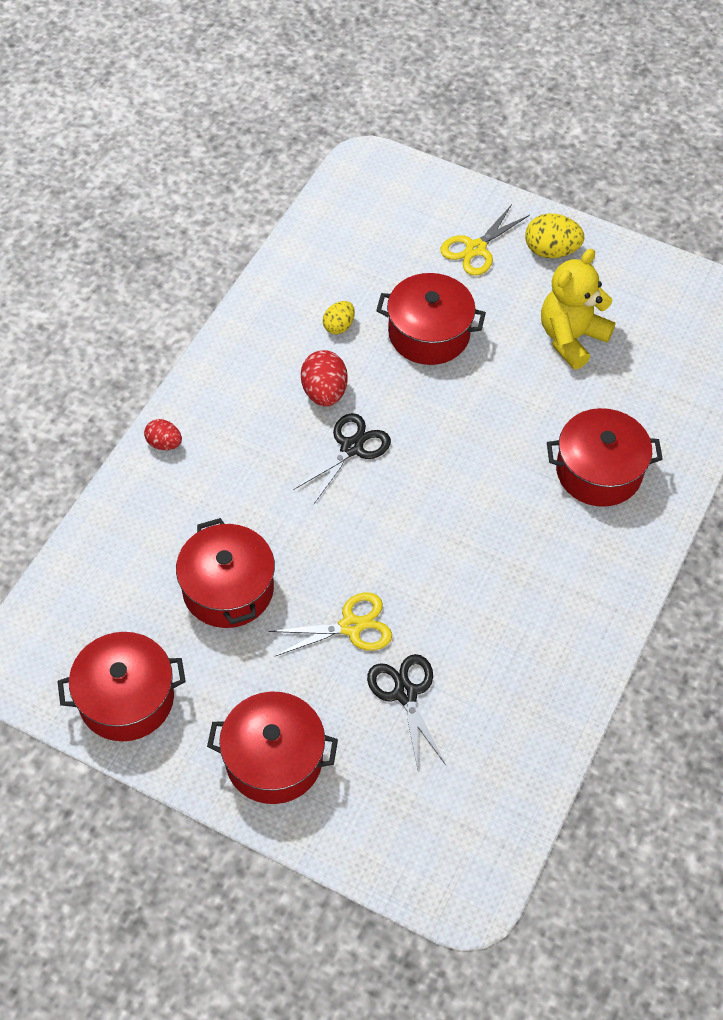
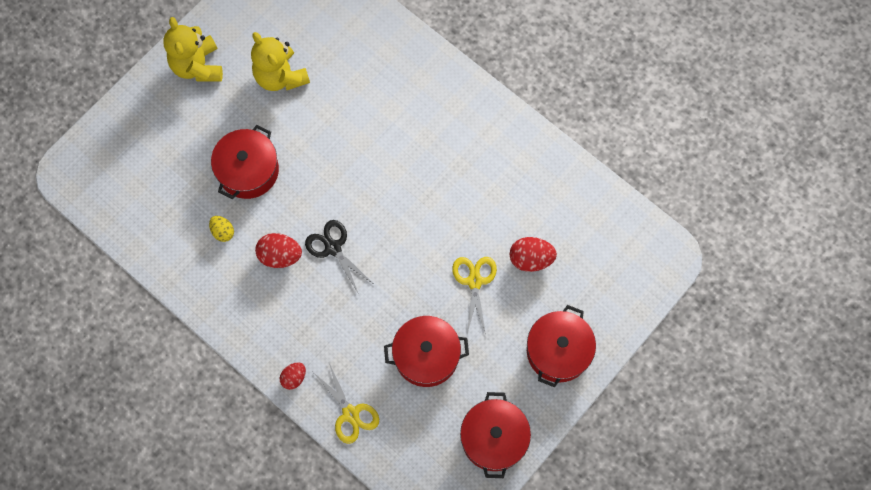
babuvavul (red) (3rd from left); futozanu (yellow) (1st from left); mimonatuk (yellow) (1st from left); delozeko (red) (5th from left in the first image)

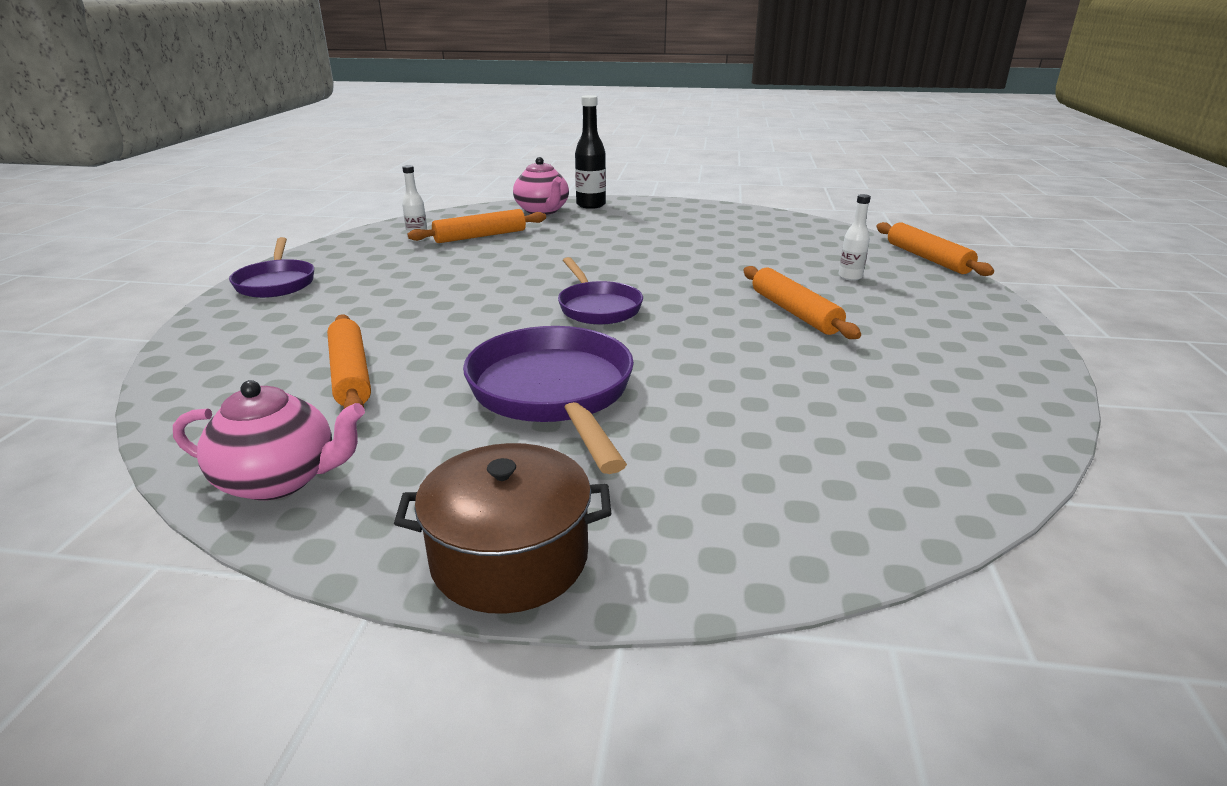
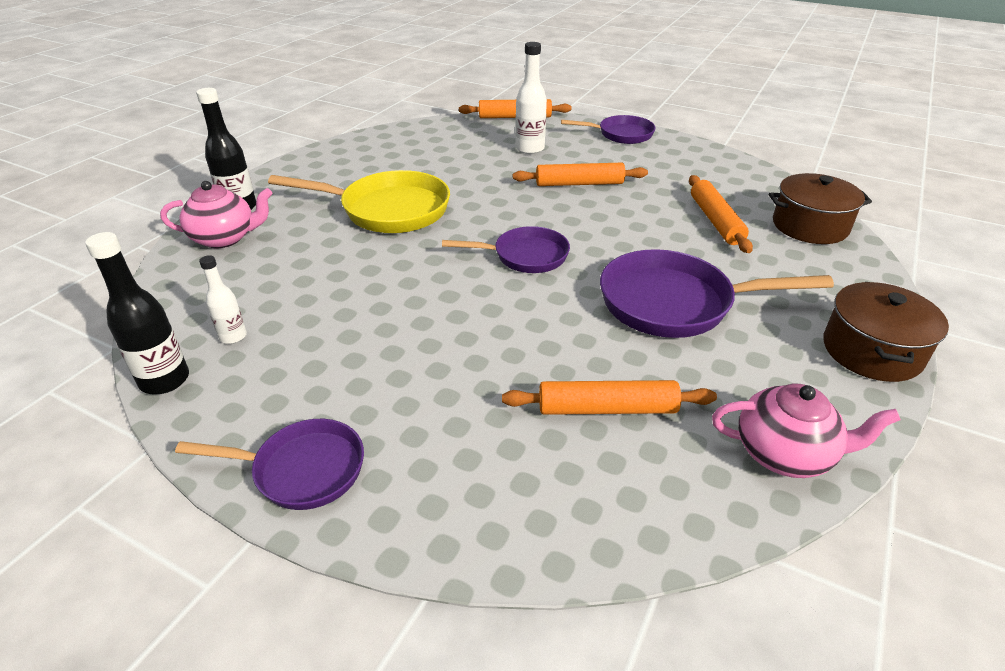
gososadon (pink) (2nd from left); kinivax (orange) (4th from left); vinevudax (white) (2nd from left); vinevudax (black) (1st from left); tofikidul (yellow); tofikidul (purple) (3rd from left); delozeko (brown) (1st from left)

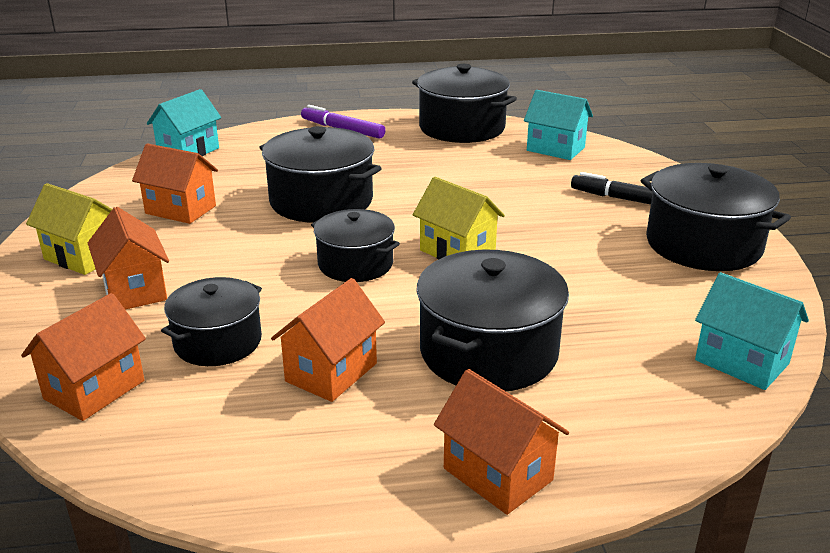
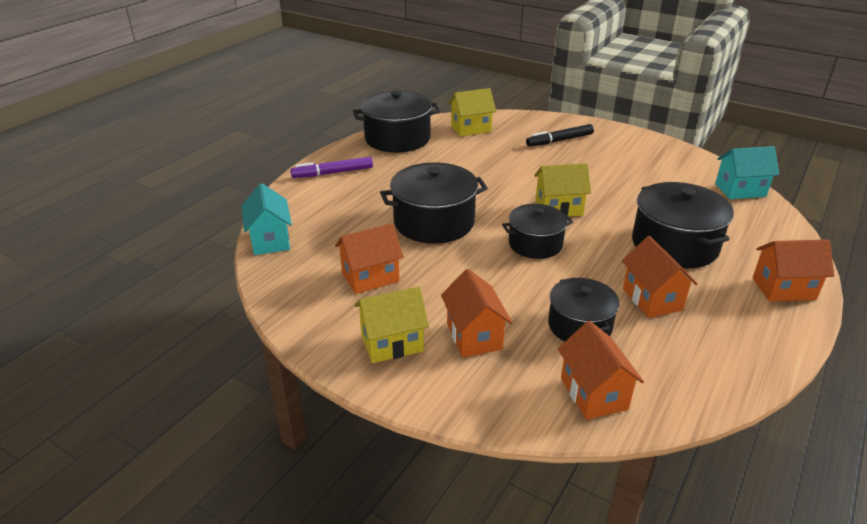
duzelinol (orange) (2nd from left); duzelinol (yellow) (2nd from left); delozeko (black) (6th from left in the first image)

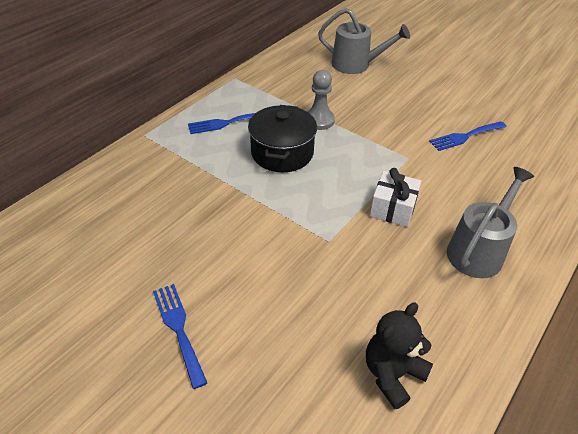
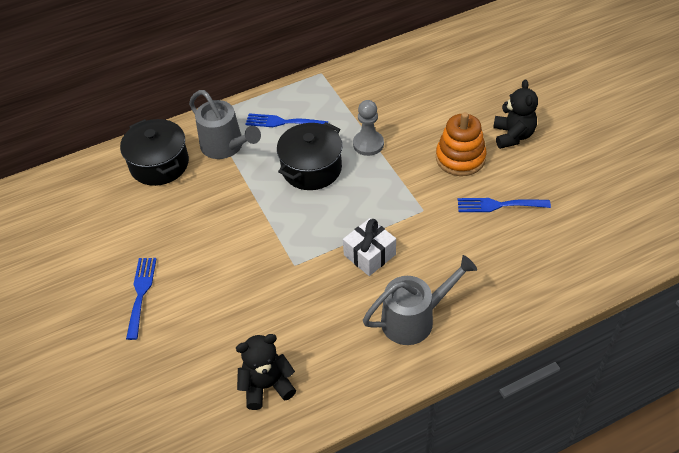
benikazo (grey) (1st from left); delozeko (black) (1st from left); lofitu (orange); mimonatuk (black) (2nd from left)

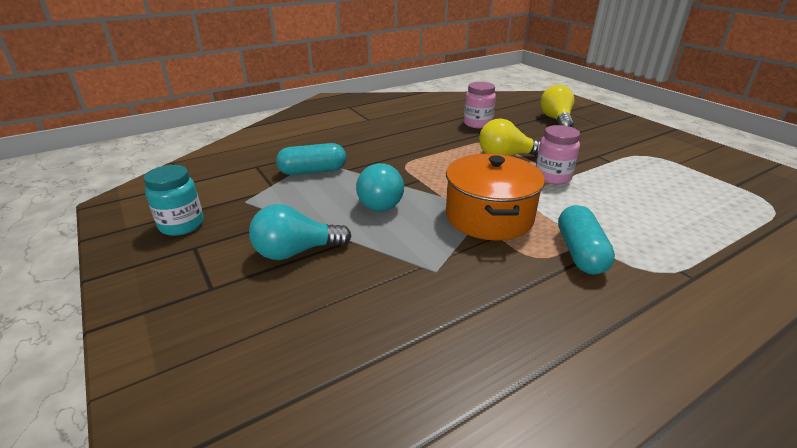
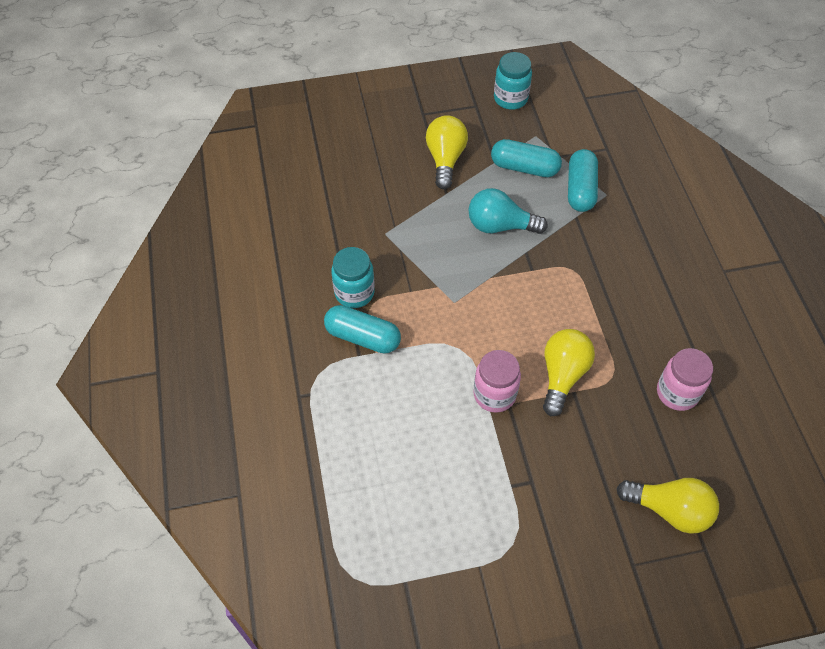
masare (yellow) (1st from left); delozeko (orange); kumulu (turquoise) (1st from left); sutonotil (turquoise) (2nd from left)

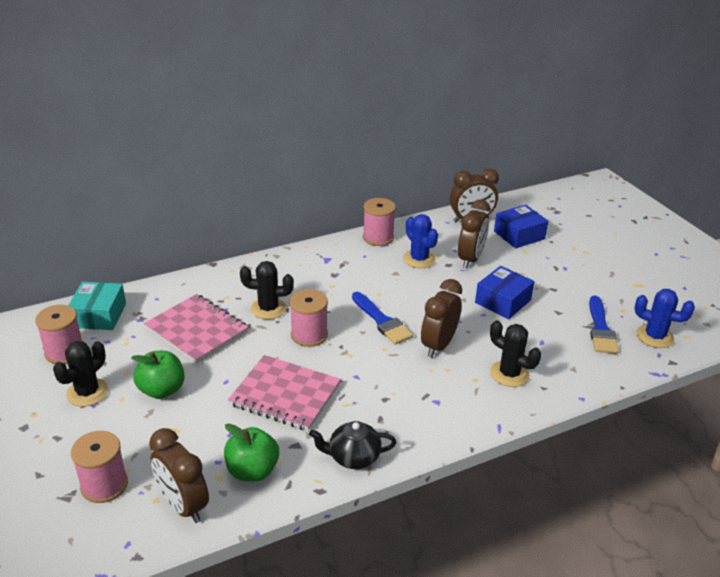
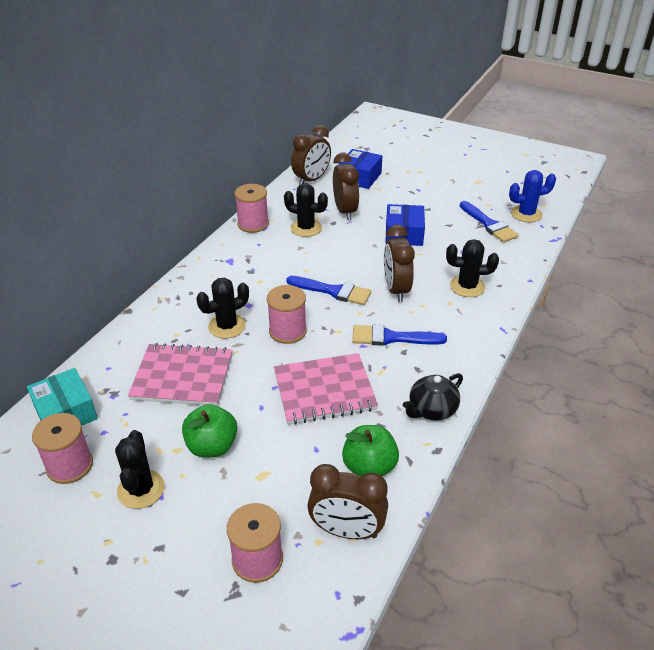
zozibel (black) (3rd from left); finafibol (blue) (2nd from left)

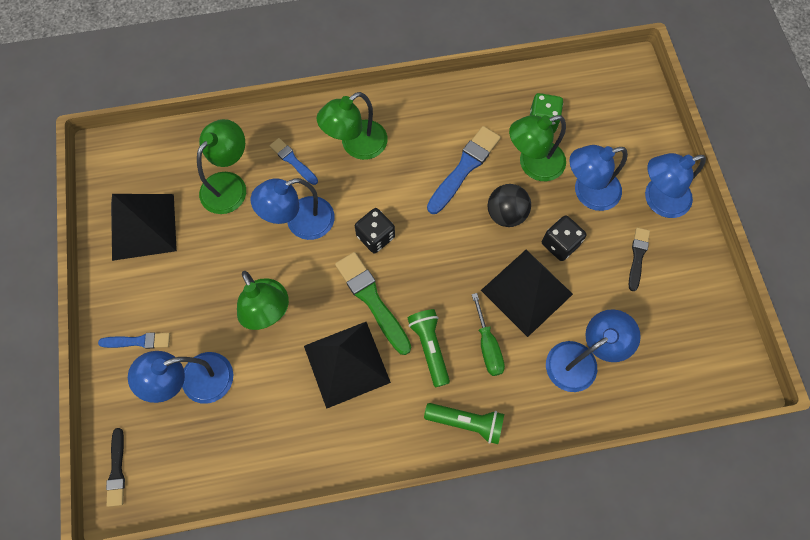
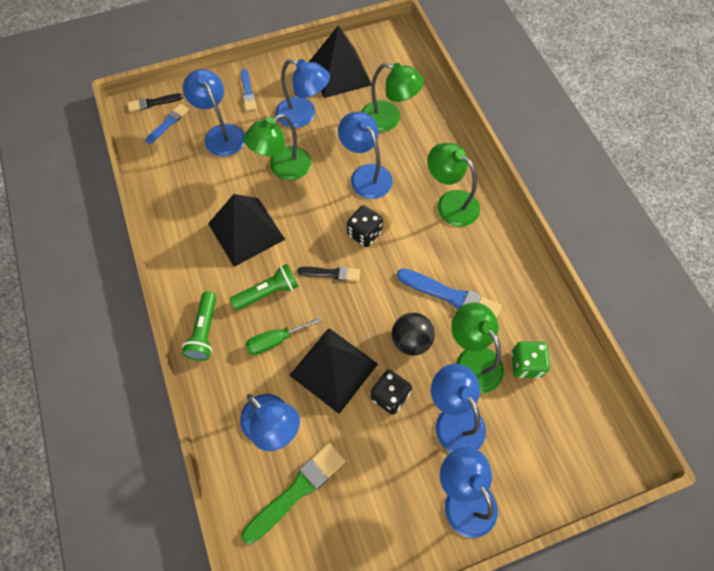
finafibol (blue) (1st from left); finafibol (green); finafibol (black) (2nd from left); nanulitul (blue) (3rd from left)

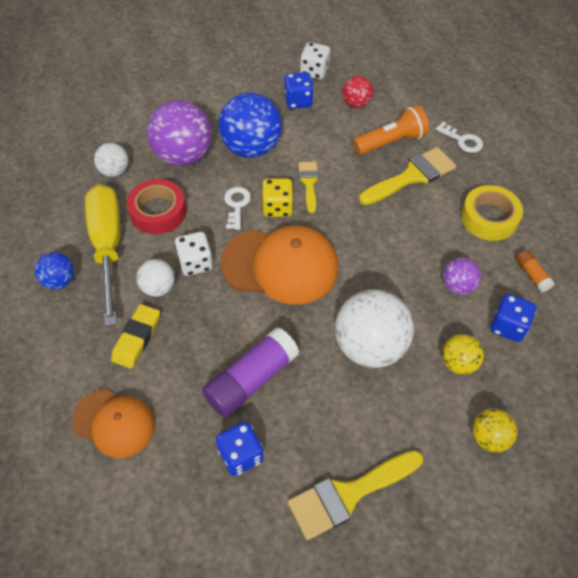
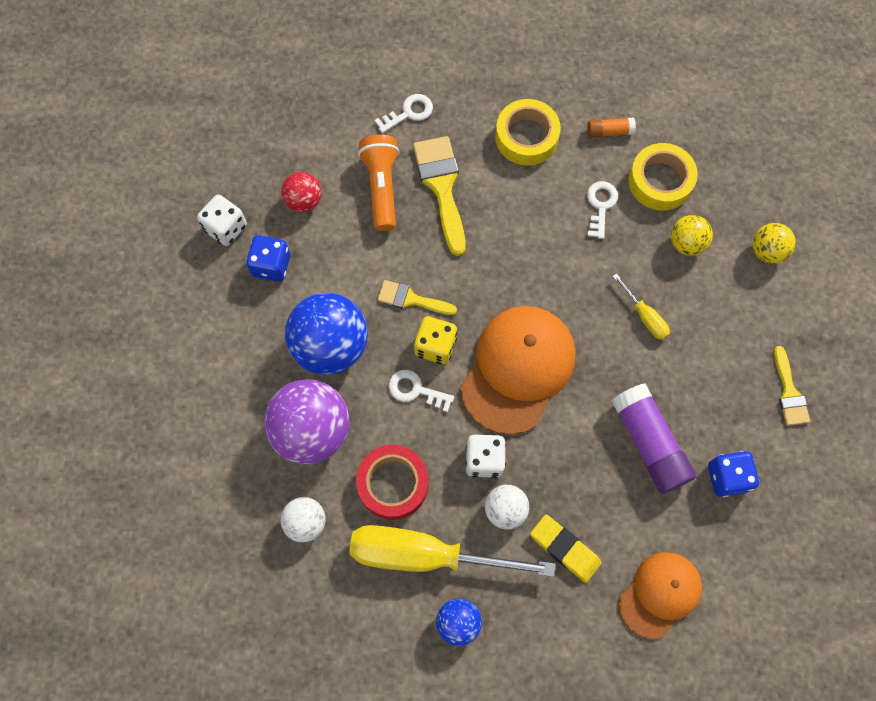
finafibol (yellow) (3rd from left); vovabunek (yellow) (2nd from left); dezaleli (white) (3rd from left); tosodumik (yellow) (2nd from left)

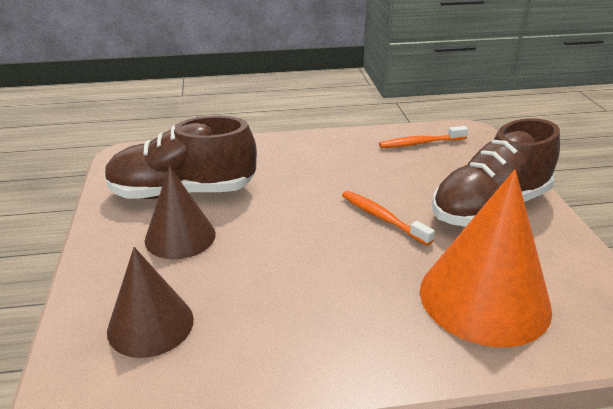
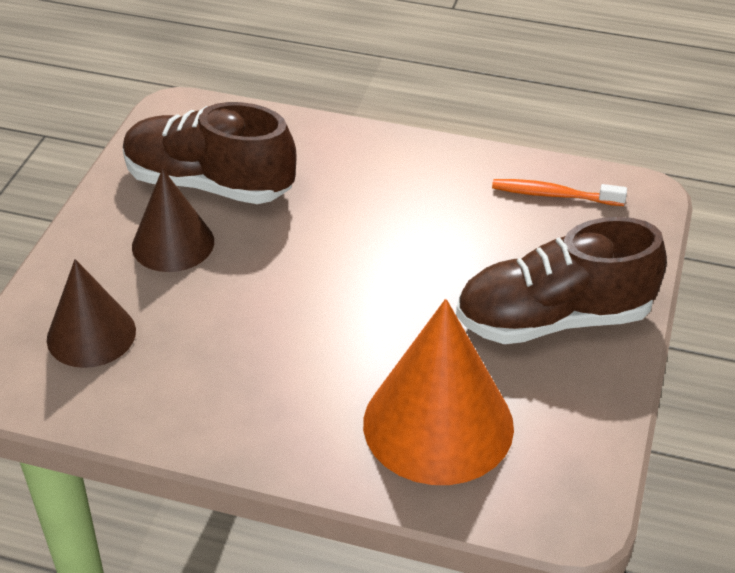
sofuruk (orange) (1st from left in the first image)

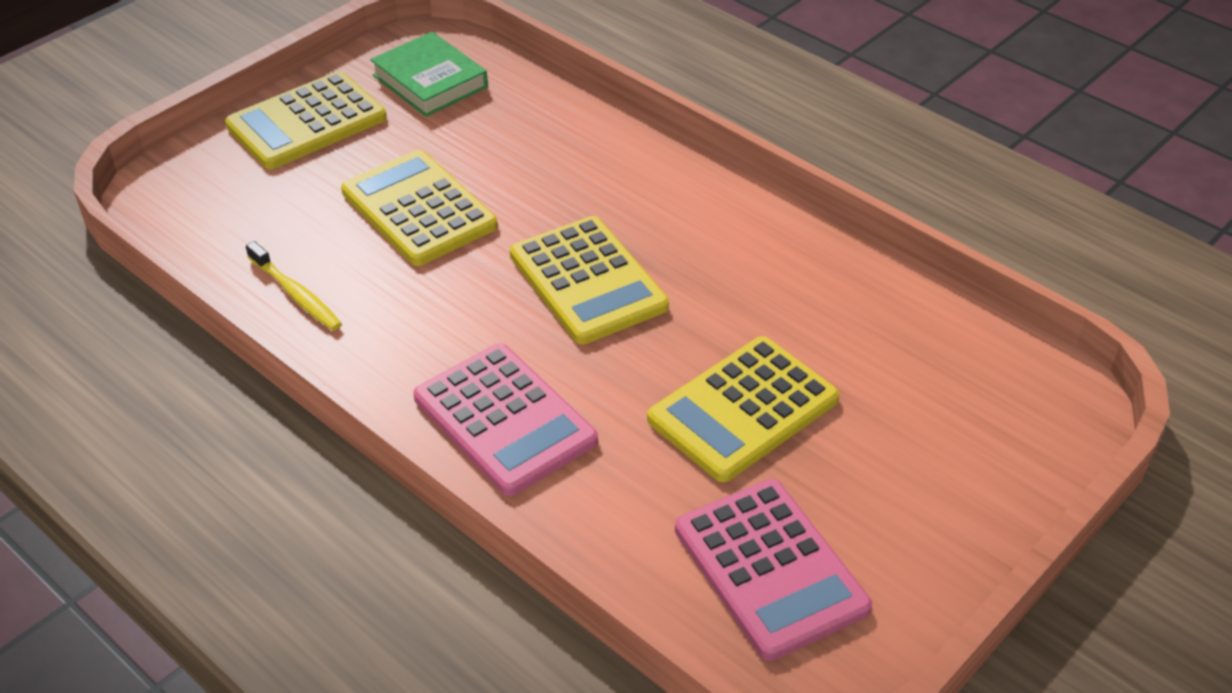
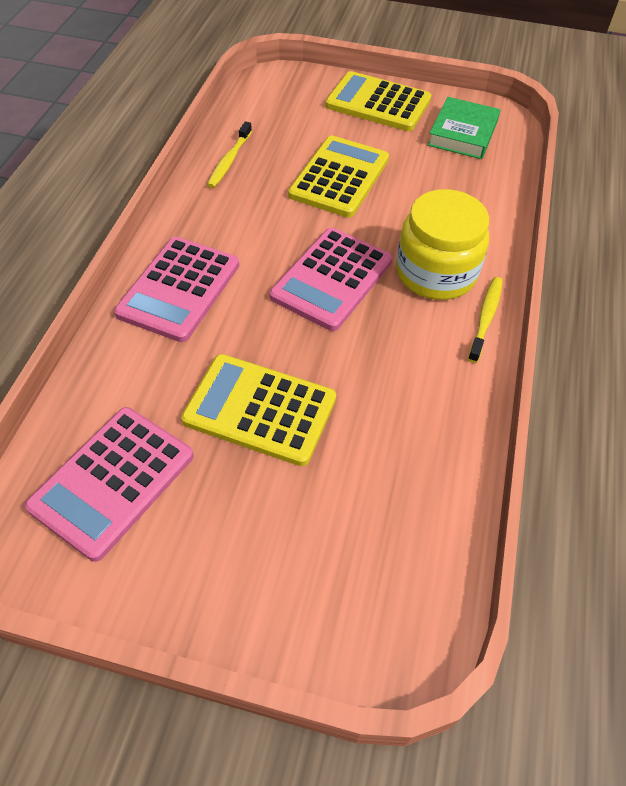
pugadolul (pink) (3rd from left); kumulu (yellow); sofuruk (yellow) (2nd from left)

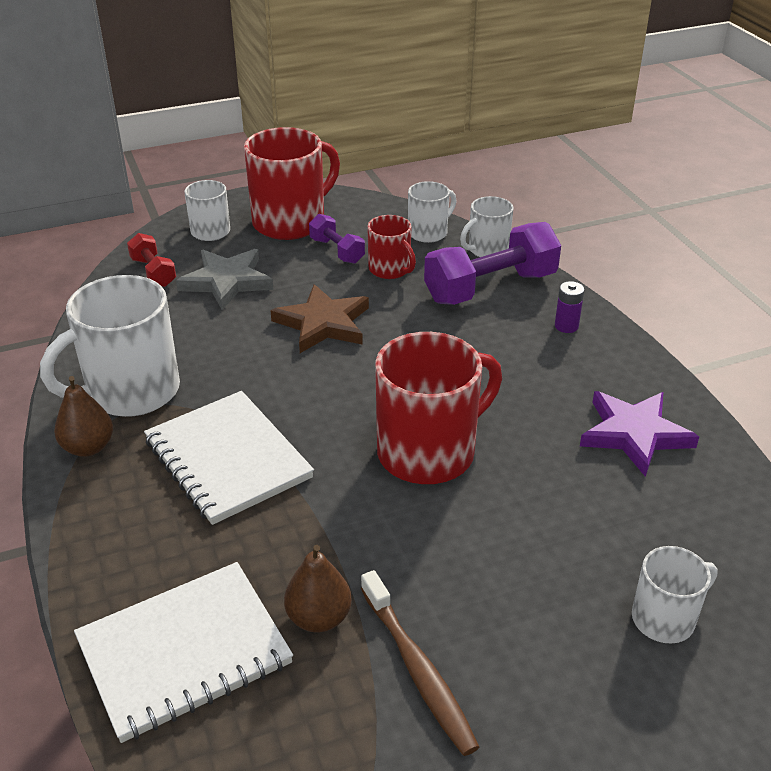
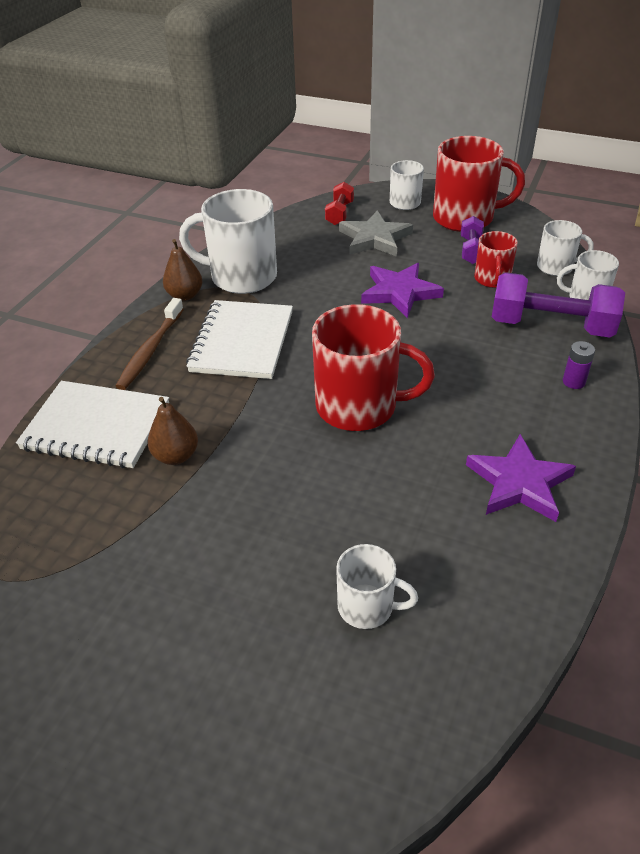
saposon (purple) (1st from left); sofuruk (brown)

